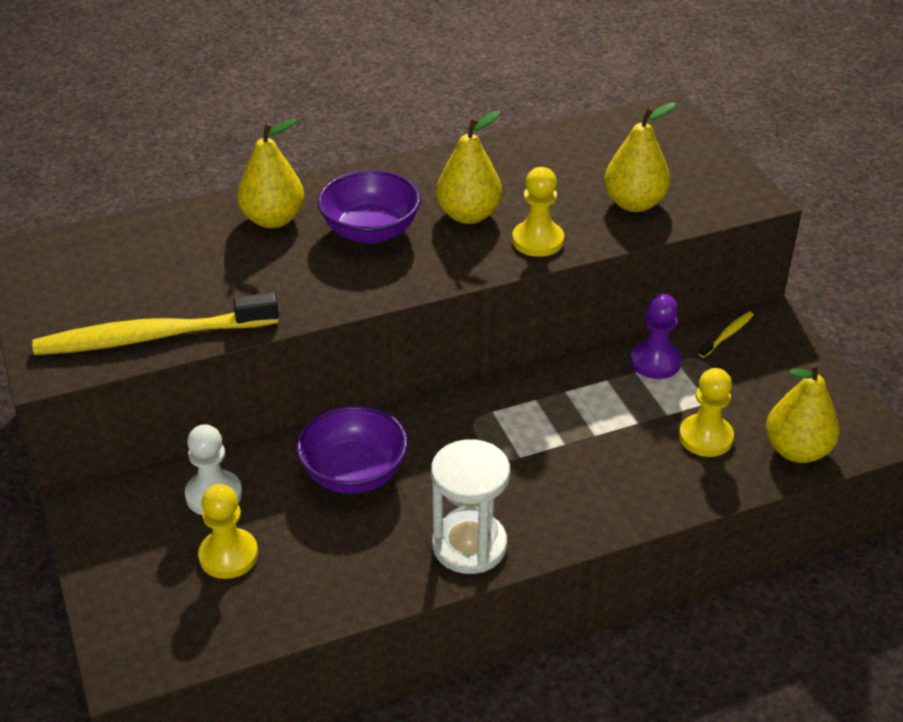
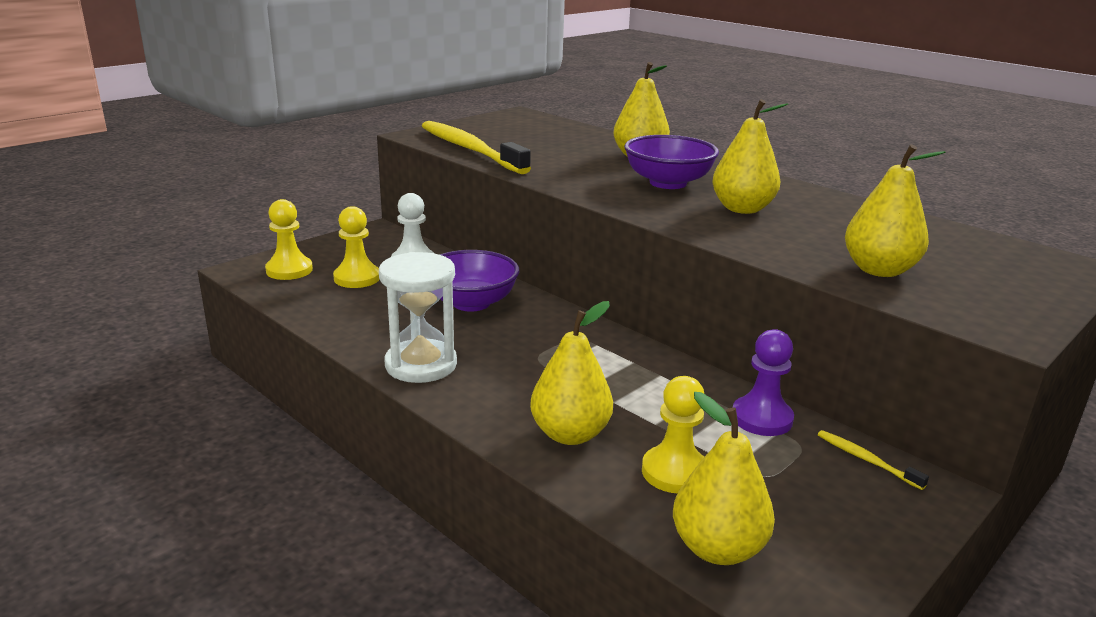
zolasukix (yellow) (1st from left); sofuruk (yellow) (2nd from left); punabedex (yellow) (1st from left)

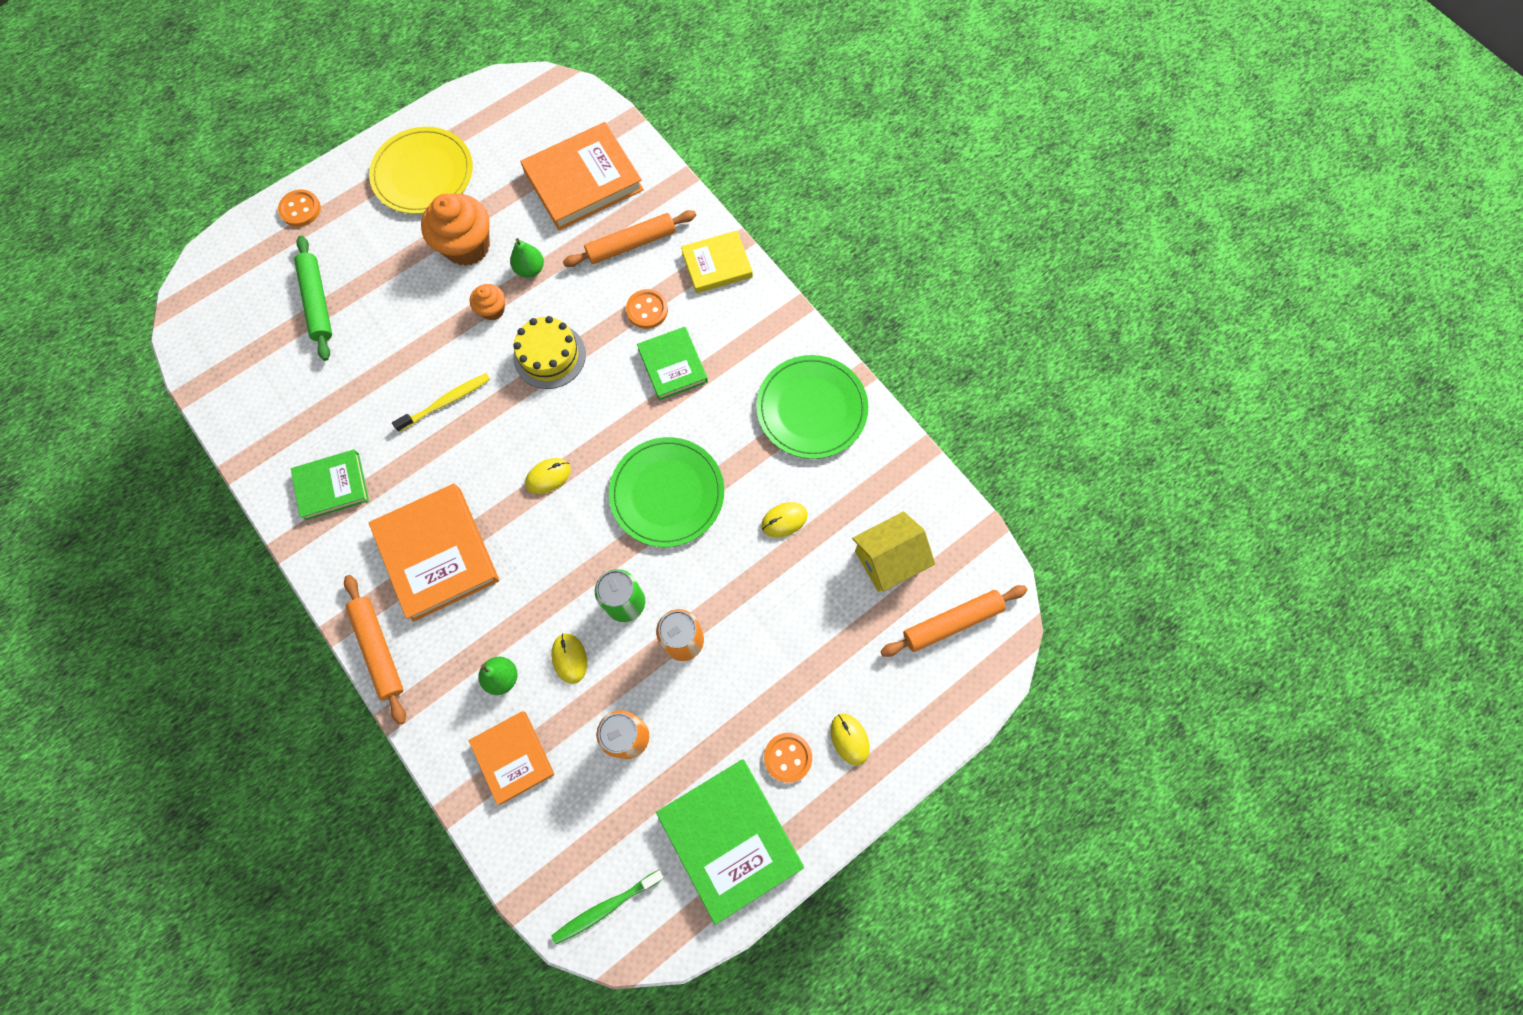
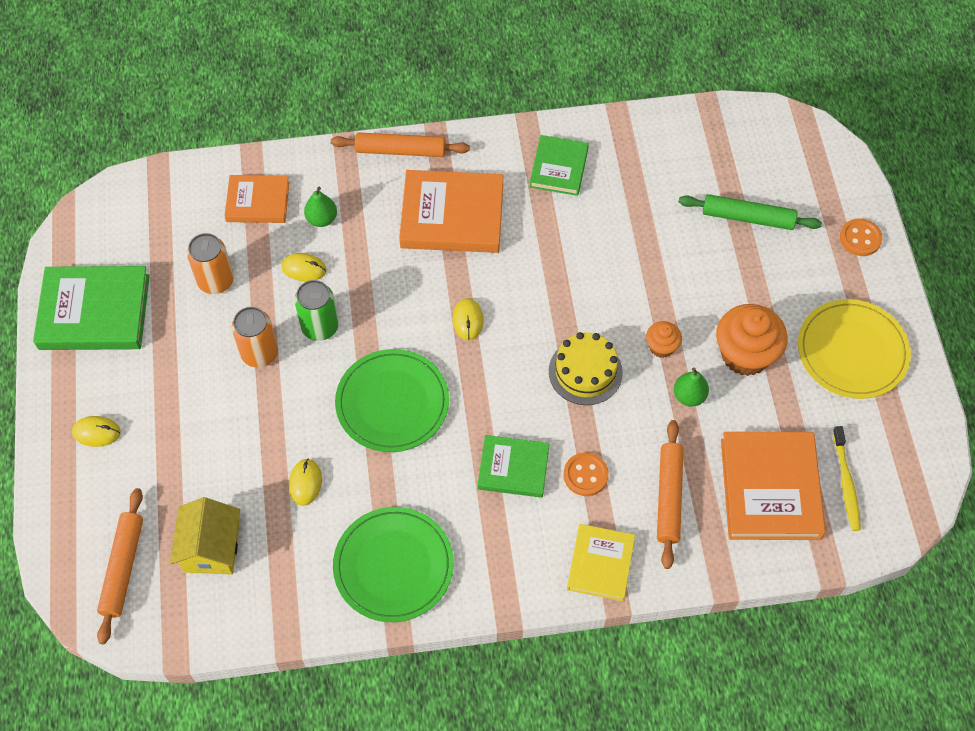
sofuruk (yellow); sofuruk (green); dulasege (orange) (3rd from left in the first image)

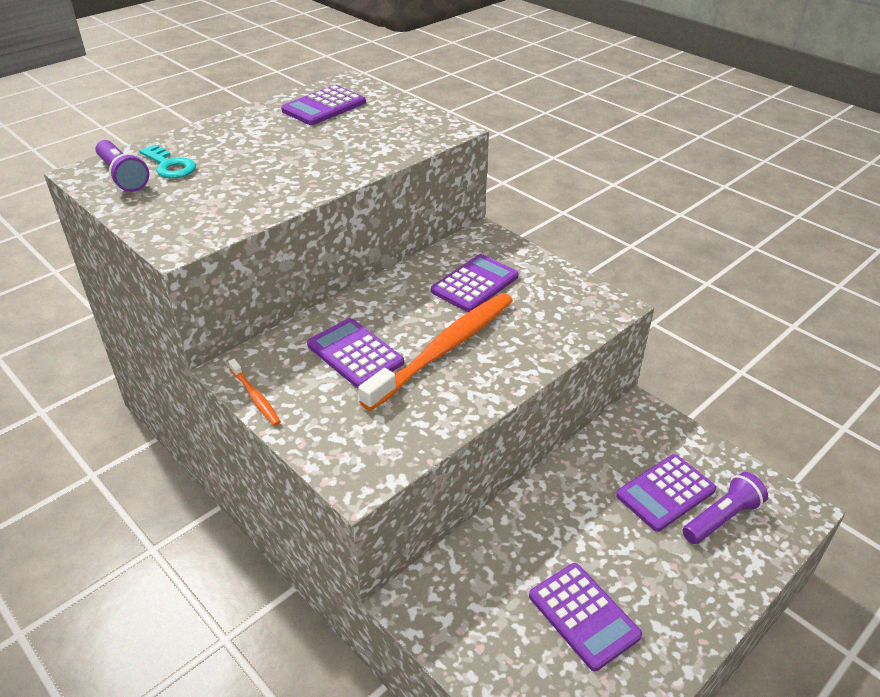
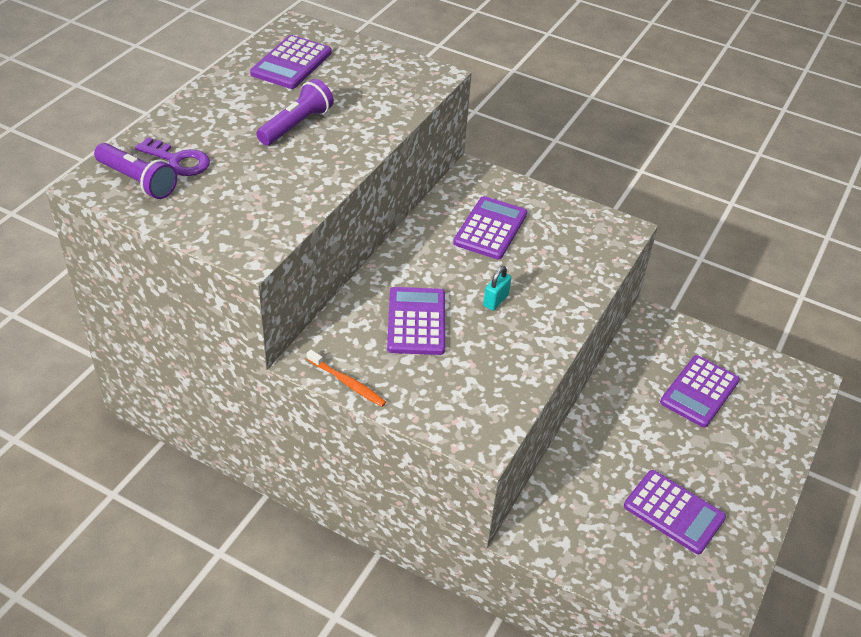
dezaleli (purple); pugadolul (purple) (2nd from left); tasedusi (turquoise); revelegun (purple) (2nd from left)

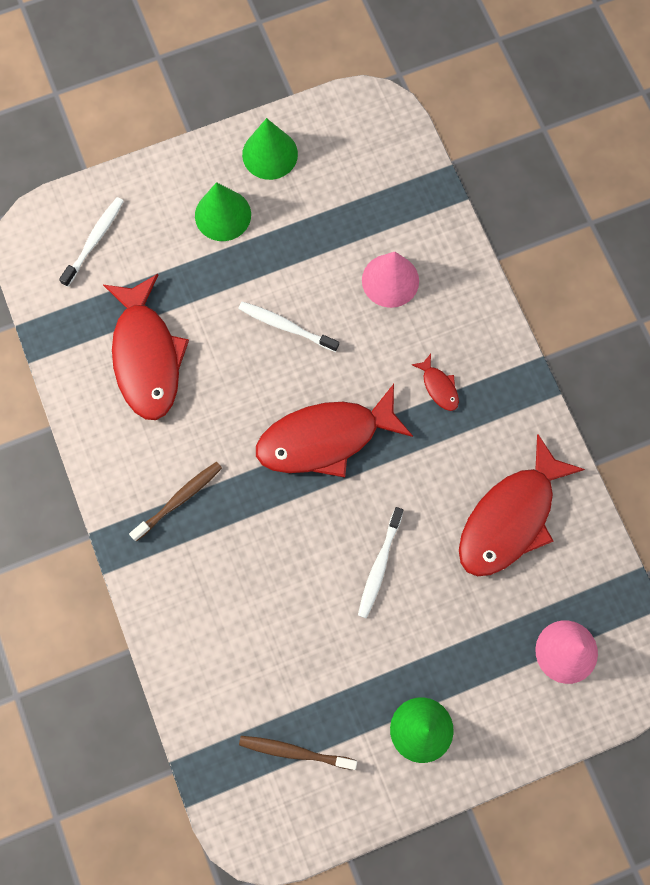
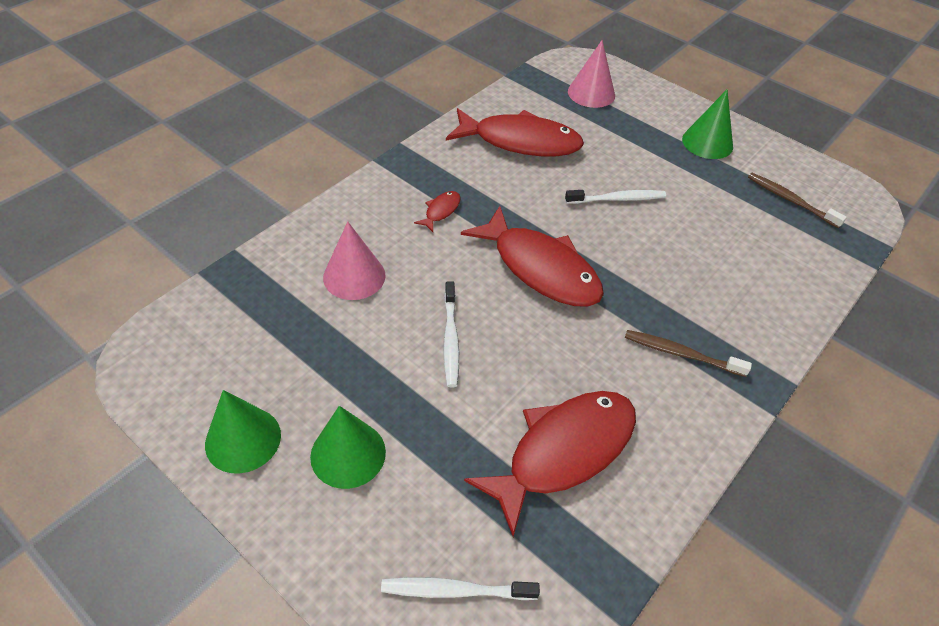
sofuruk (brown) (2nd from left)

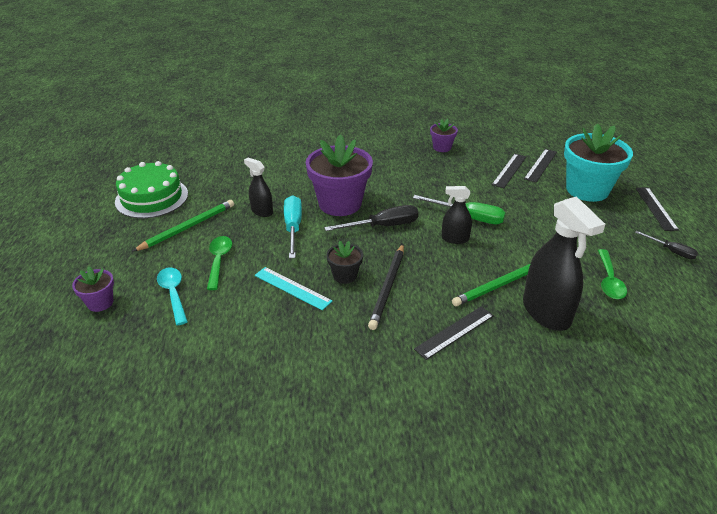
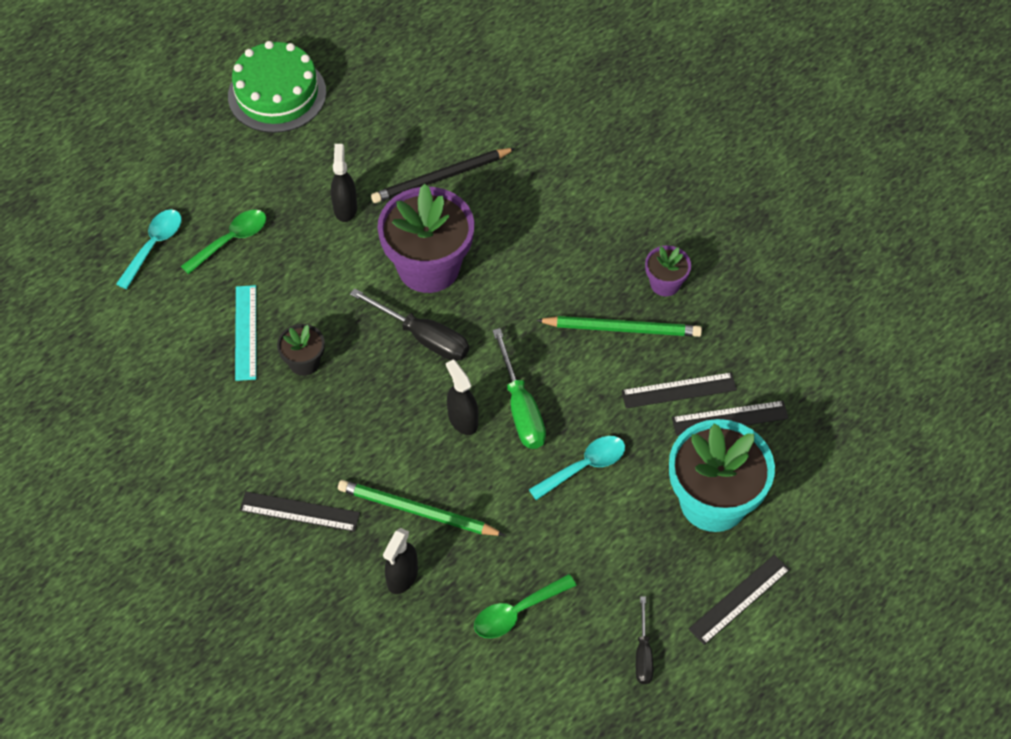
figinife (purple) (1st from left in the first image); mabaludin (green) (2nd from left); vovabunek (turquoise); mabaludin (black); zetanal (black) (2nd from left); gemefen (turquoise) (2nd from left)

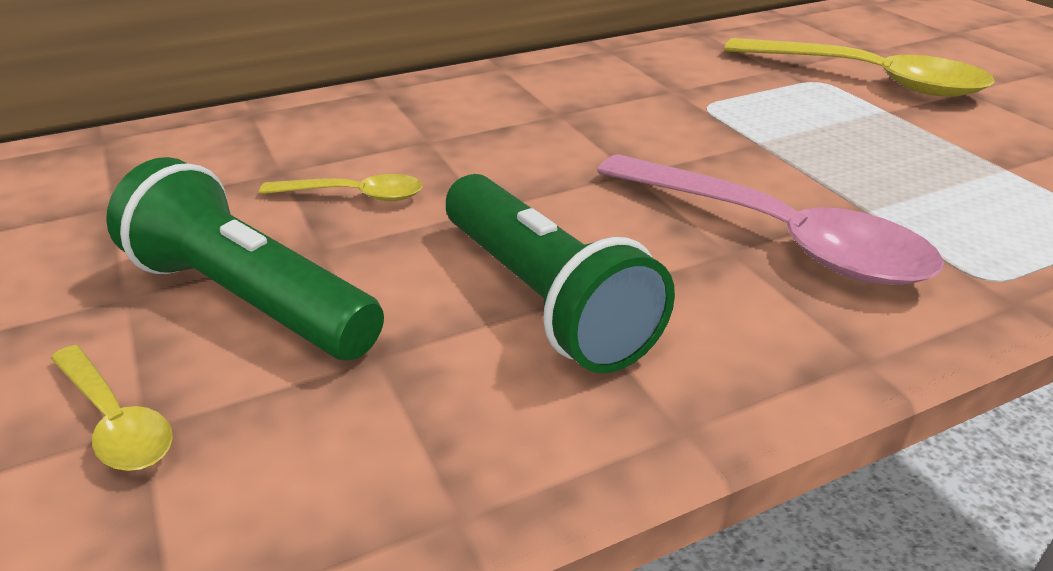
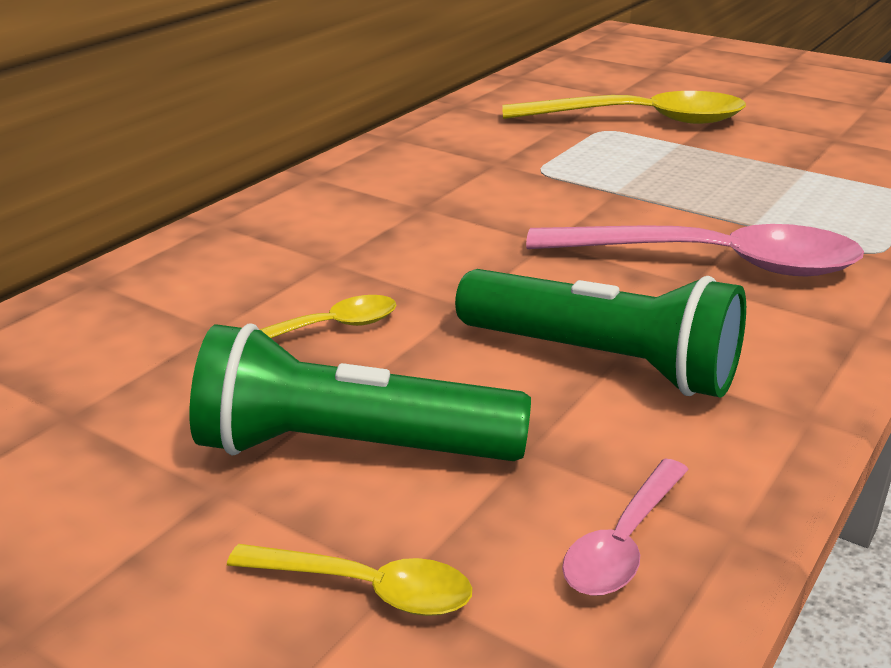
gemefen (pink) (1st from left)

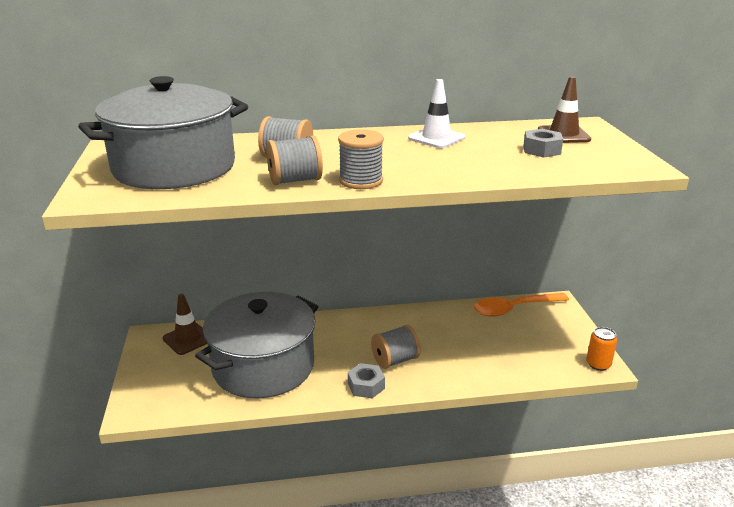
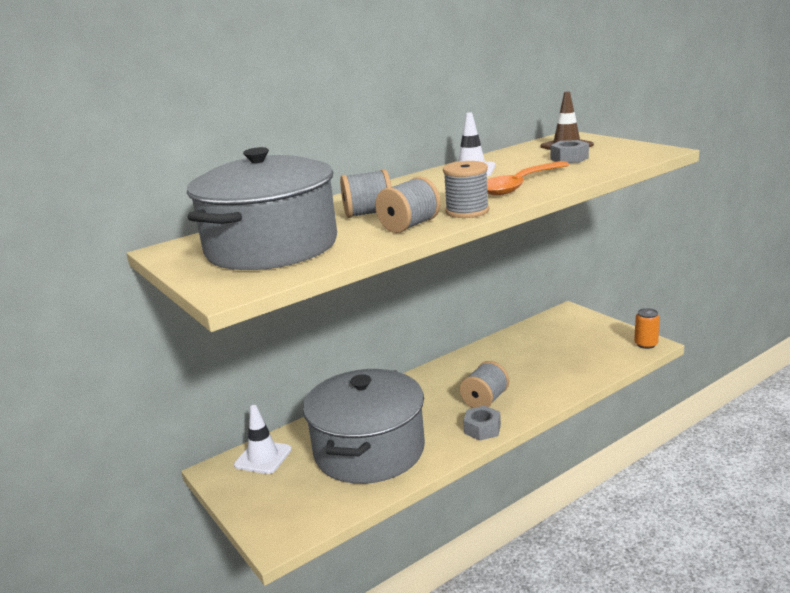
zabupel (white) (1st from left); gemefen (orange)

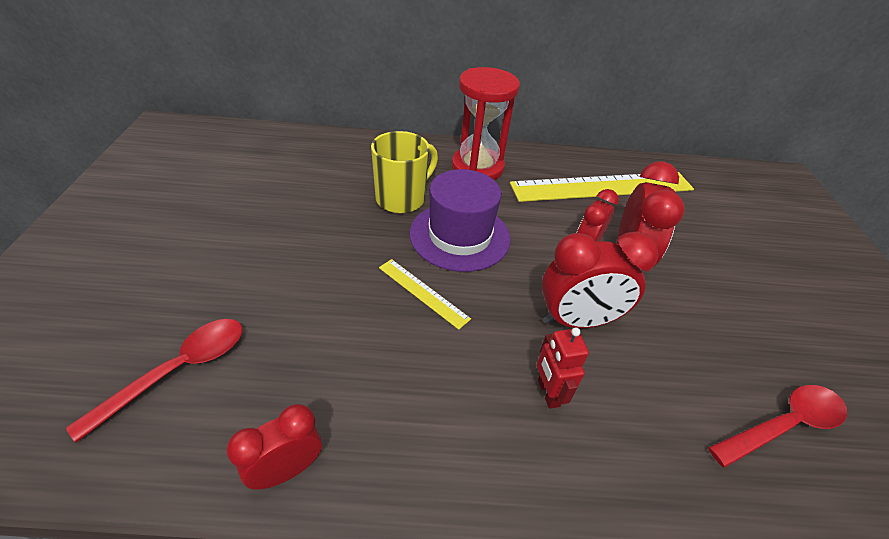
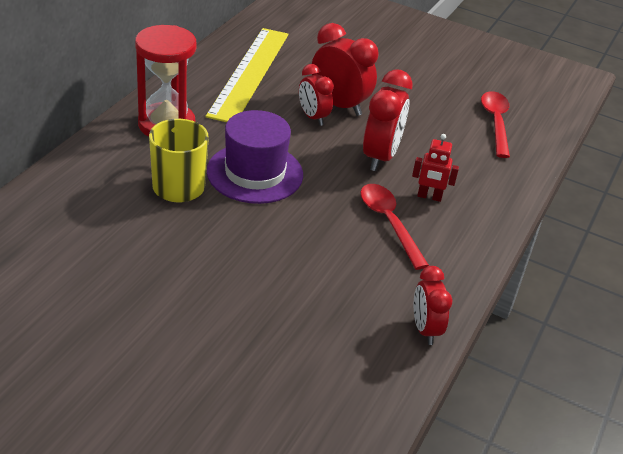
gemefen (red) (1st from left); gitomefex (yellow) (1st from left in the first image)

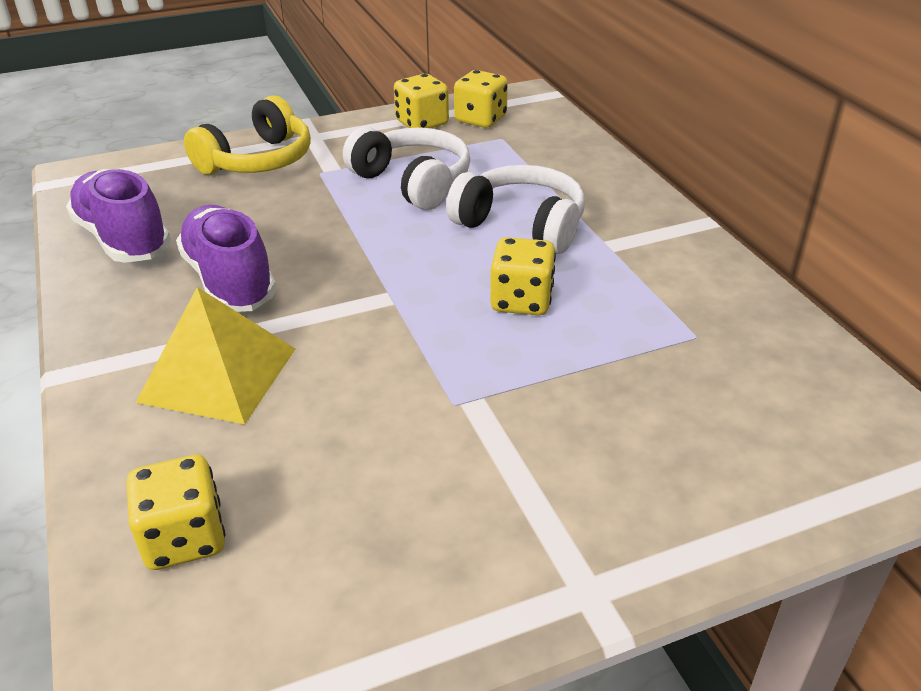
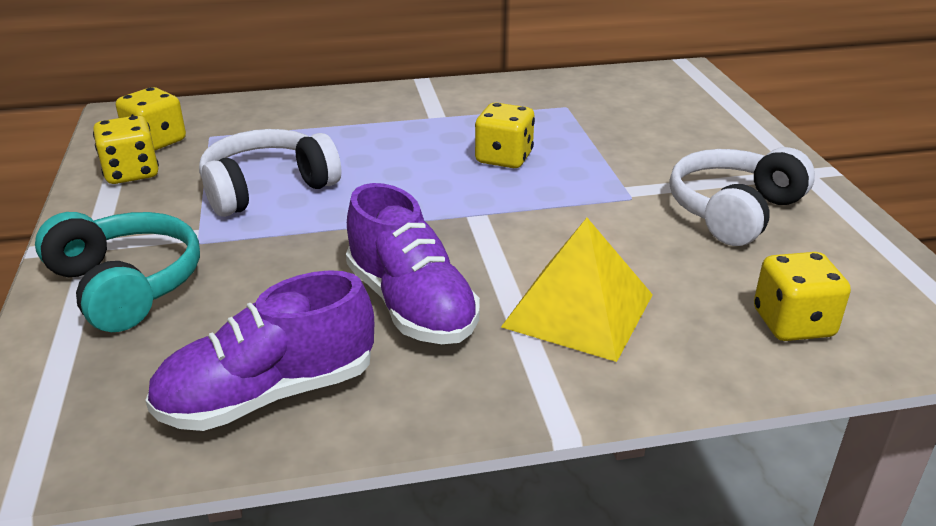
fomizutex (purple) (2nd from left); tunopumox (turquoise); tunopumox (white) (2nd from left)

